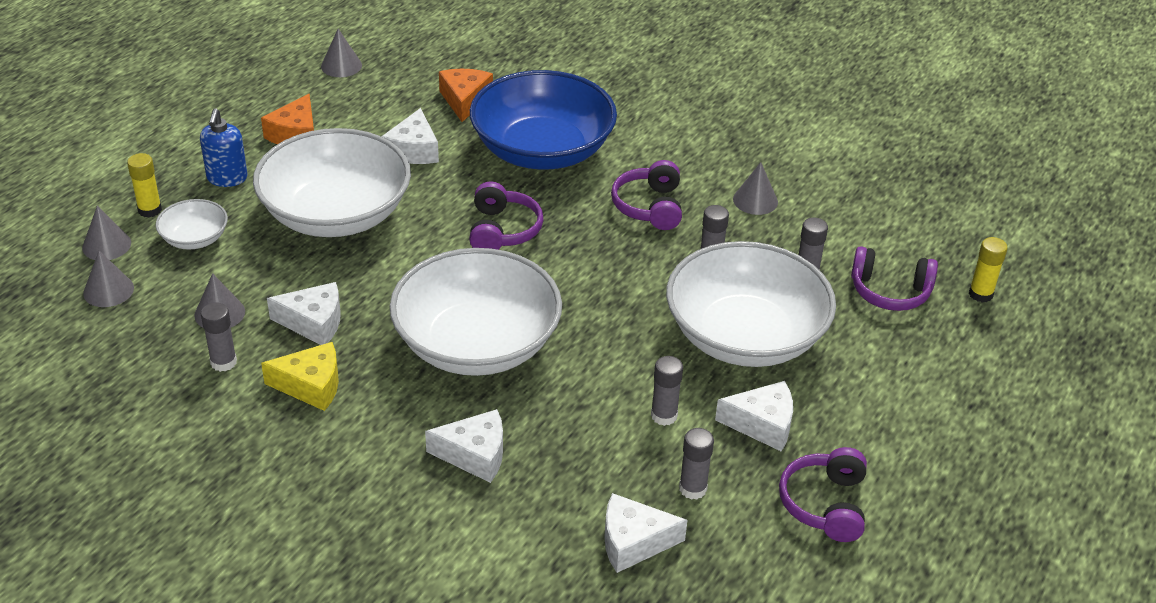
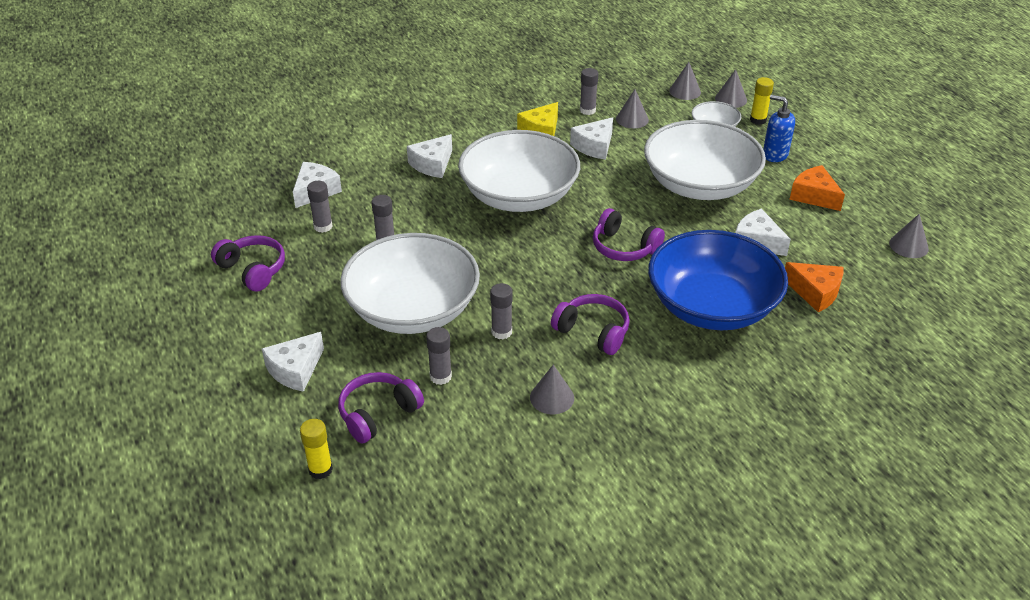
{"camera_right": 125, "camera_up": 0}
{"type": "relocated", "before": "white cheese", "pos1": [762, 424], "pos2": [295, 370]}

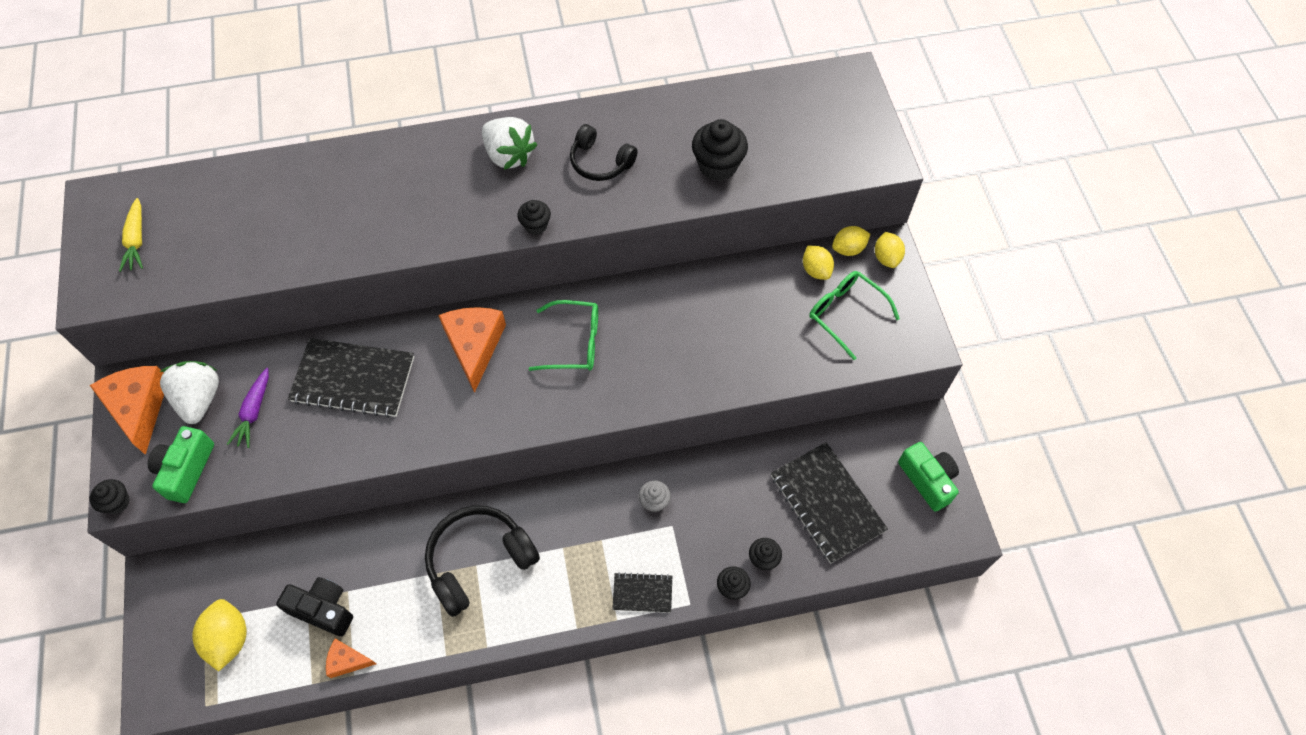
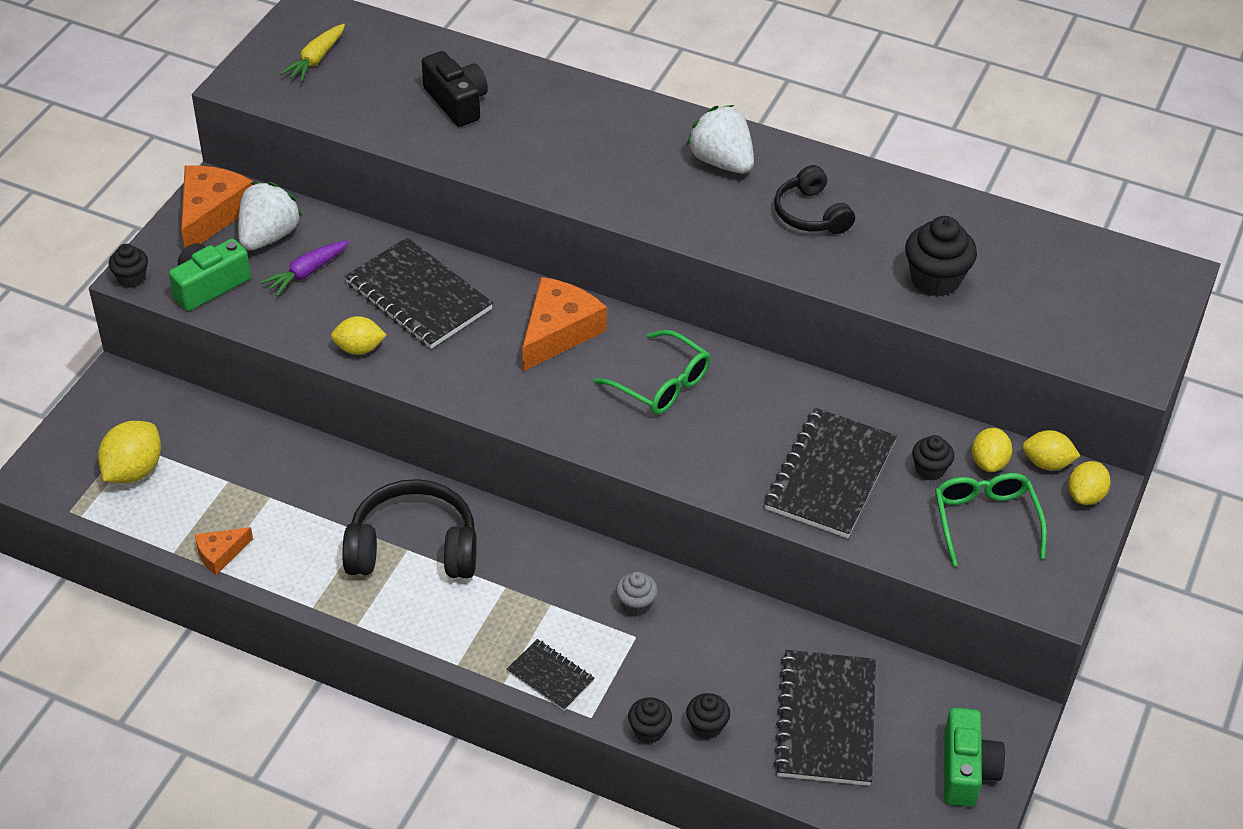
{"camera_right": 35, "camera_up": -15}
{"type": "relocated", "before": "black camera", "pos1": [323, 609], "pos2": [456, 102]}
{"type": "spun", "before": "orange cheese", "pos1": [347, 660], "pos2": [220, 554], "turn": -75}
{"type": "spun", "before": "white strawberry", "pos1": [509, 155], "pos2": [721, 162], "turn": 150}
{"type": "relocated", "before": "black cupcake", "pos1": [536, 225], "pos2": [930, 470]}
{"type": "appeared", "after": "yellow lemon", "pos2": [359, 348]}
{"type": "appeared", "after": "black notebook", "pos2": [830, 476]}

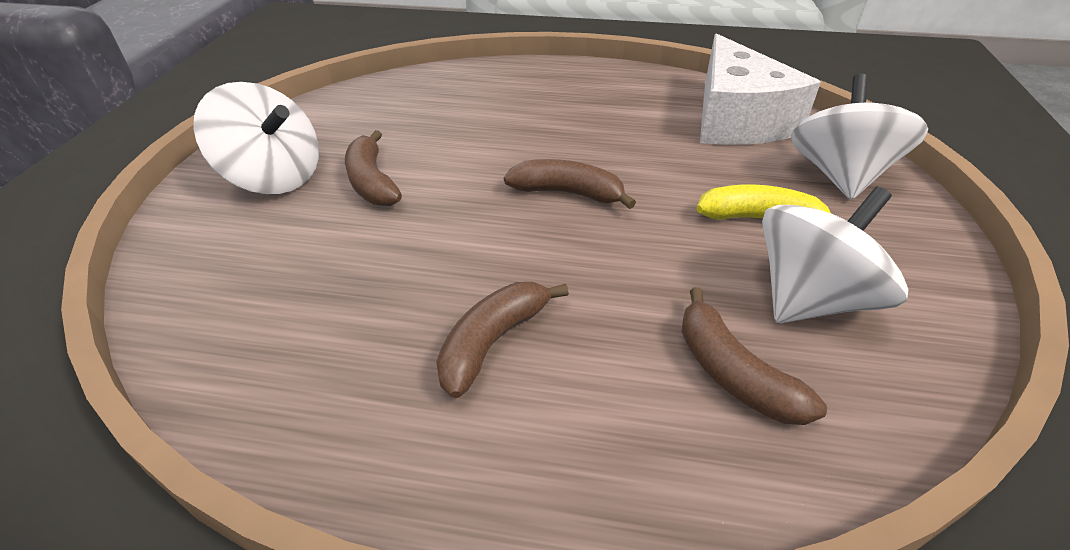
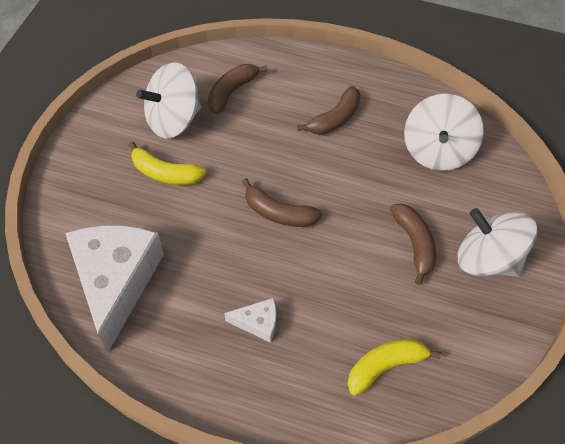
{"camera_right": -175, "camera_up": 15}
{"type": "spun", "before": "brown banana", "pos1": [732, 373], "pos2": [232, 92], "turn": -120}
{"type": "relocated", "before": "white spinning top", "pos1": [839, 175], "pos2": [436, 151]}
{"type": "appeared", "after": "white cheese", "pos2": [258, 323]}
{"type": "appeared", "after": "yellow banana", "pos2": [385, 366]}

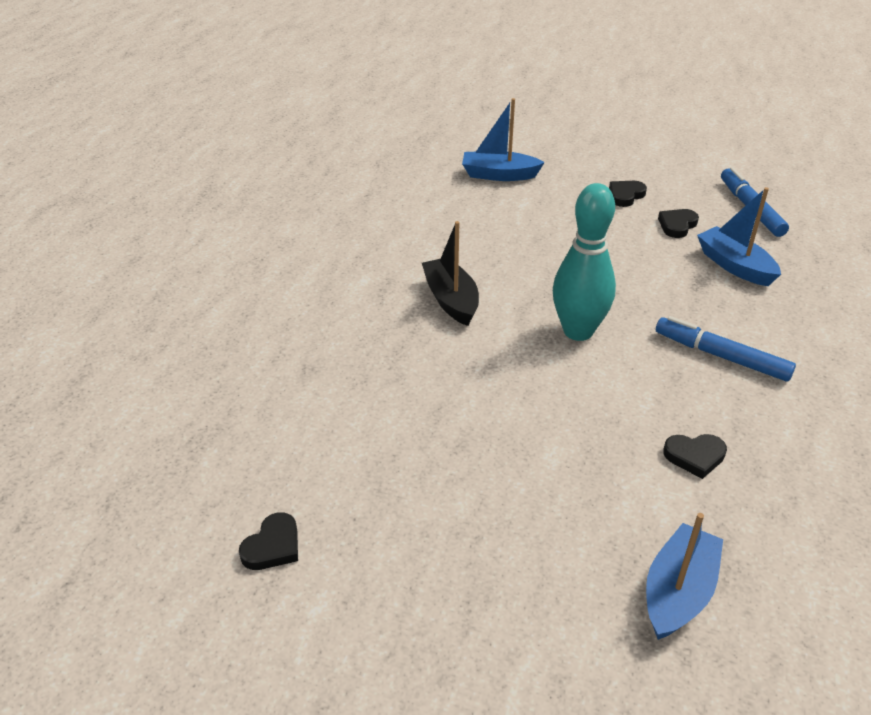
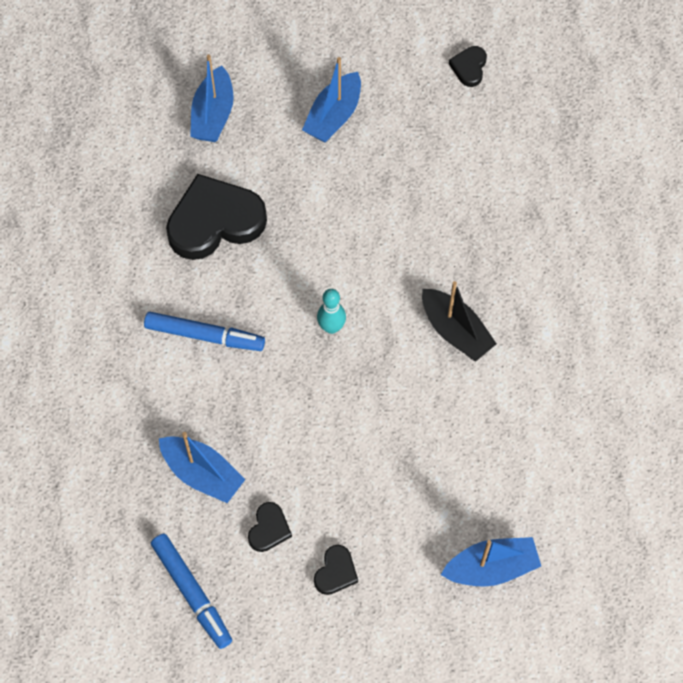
{"camera_right": 160, "camera_up": 25}
{"type": "size", "before": "turquoise bowling pin", "pos1": [578, 331], "pos2": [331, 327], "scale": 0.53}
{"type": "size", "before": "black heart", "pos1": [694, 456], "pos2": [215, 221], "scale": 2.19}
{"type": "appeared", "after": "blue boat", "pos2": [333, 116]}

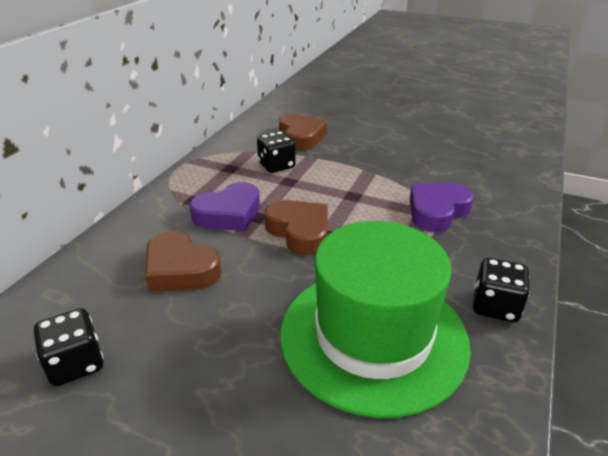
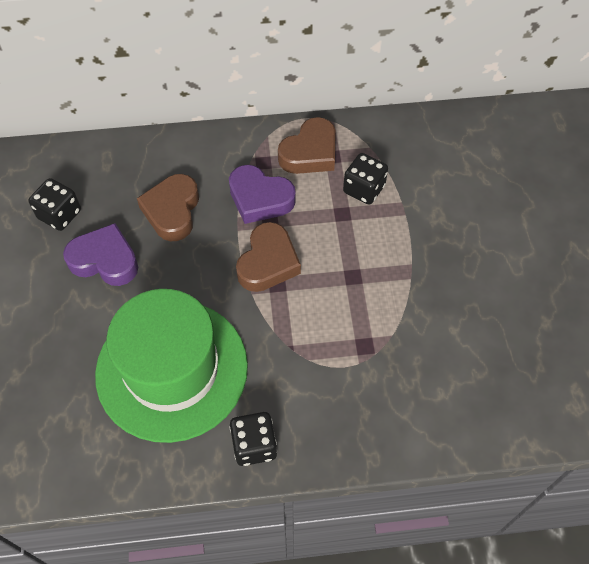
{"camera_right": 60, "camera_up": 25}
{"type": "relocated", "before": "brown heart", "pos1": [301, 137], "pos2": [310, 152]}
{"type": "relocated", "before": "purple heart", "pos1": [437, 212], "pos2": [105, 260]}

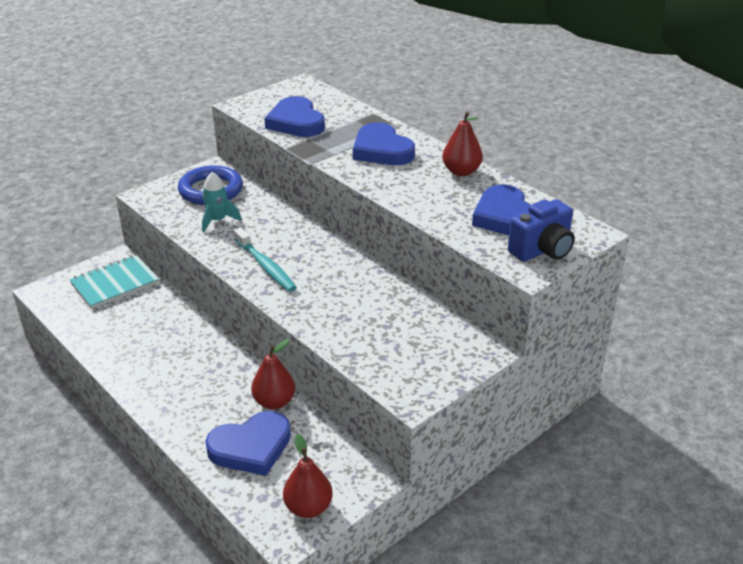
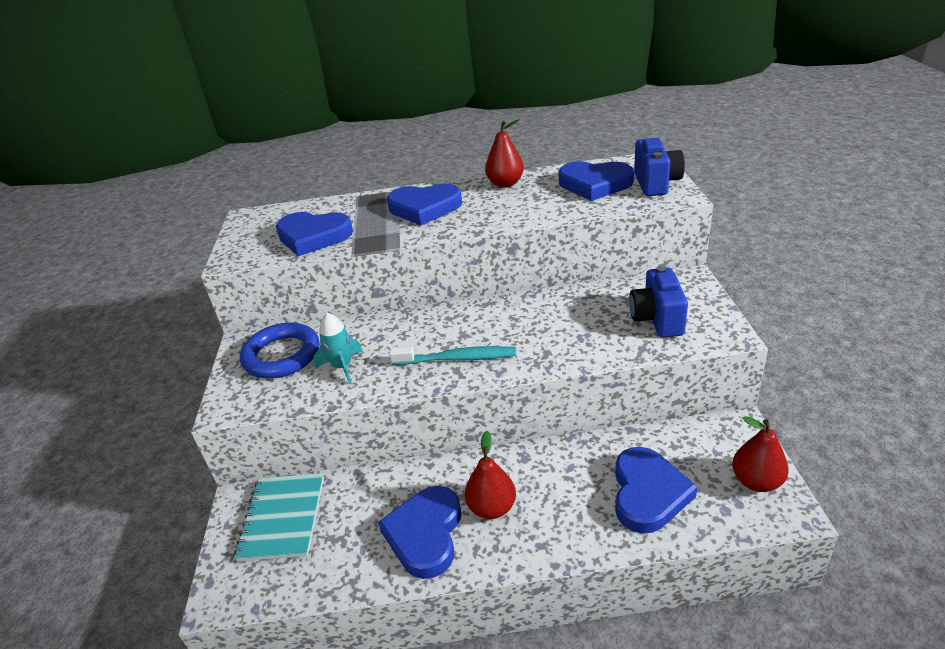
{"camera_right": -50, "camera_up": 0}
{"type": "relocated", "before": "red pear", "pos1": [274, 402], "pos2": [492, 508]}
{"type": "appeared", "after": "blue heart", "pos2": [425, 534]}
{"type": "appeared", "after": "blue camera", "pos2": [657, 319]}

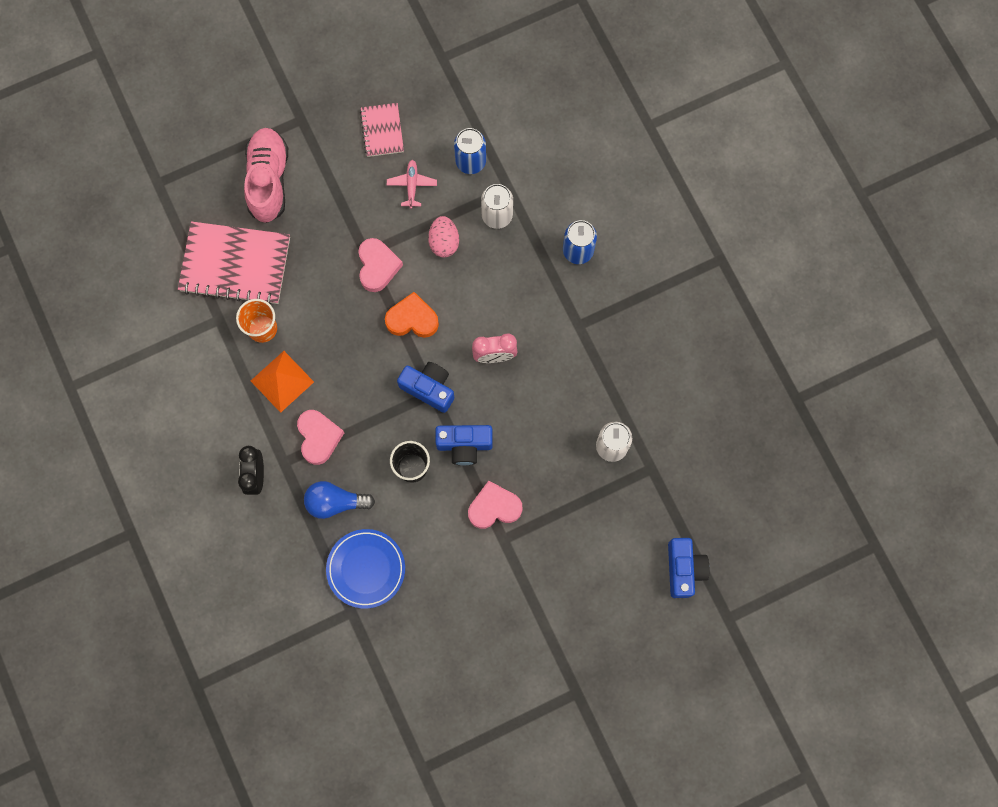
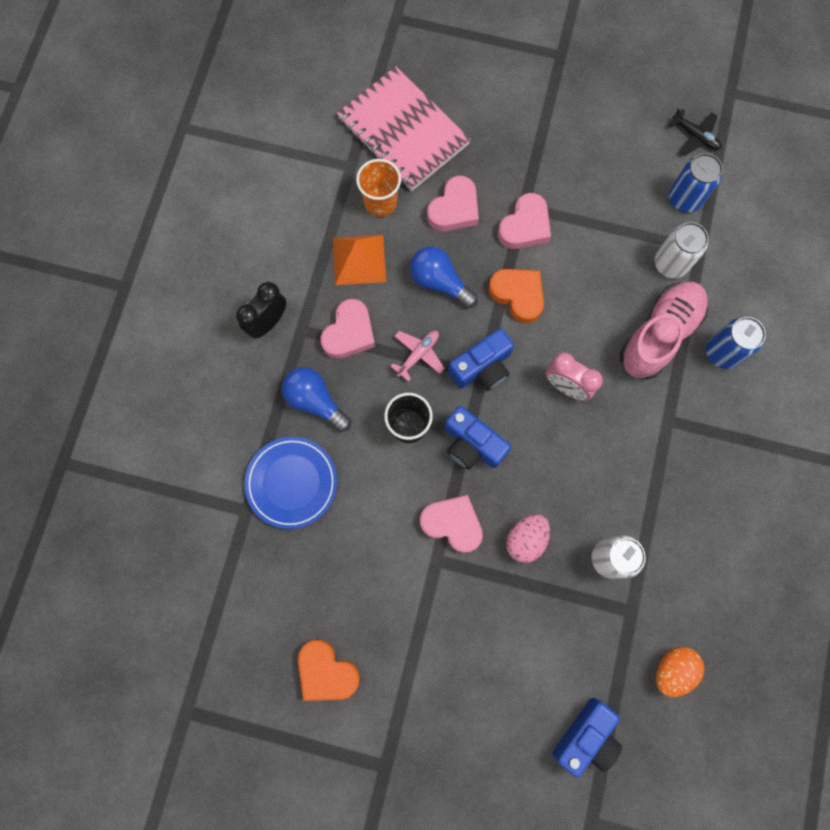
{"camera_right": 40, "camera_up": 0}
{"type": "relocated", "before": "pink shoe", "pos1": [268, 180], "pos2": [659, 335]}
{"type": "missing", "before": "pink notebook", "pos1": [382, 131]}
{"type": "relocated", "before": "pink plane", "pos1": [412, 185], "pos2": [418, 355]}
{"type": "spun", "before": "blue camera", "pos1": [429, 388], "pos2": [482, 368], "turn": 75}
{"type": "relocated", "before": "pink egg", "pos1": [444, 242], "pos2": [525, 539]}
{"type": "appeared", "after": "orange heart", "pos2": [326, 672]}
{"type": "appeared", "after": "blue light bulb", "pos2": [439, 282]}
{"type": "appeared", "after": "pink heart", "pos2": [454, 209]}
{"type": "appeared", "after": "orange egg", "pos2": [672, 669]}
{"type": "appeared", "after": "black plane", "pos2": [695, 136]}

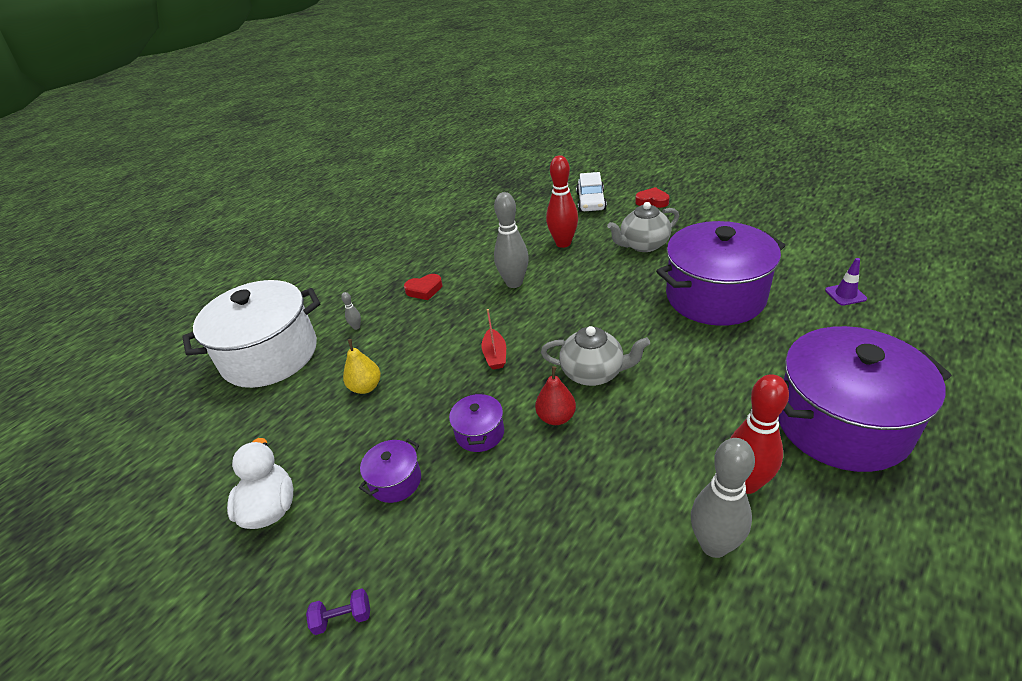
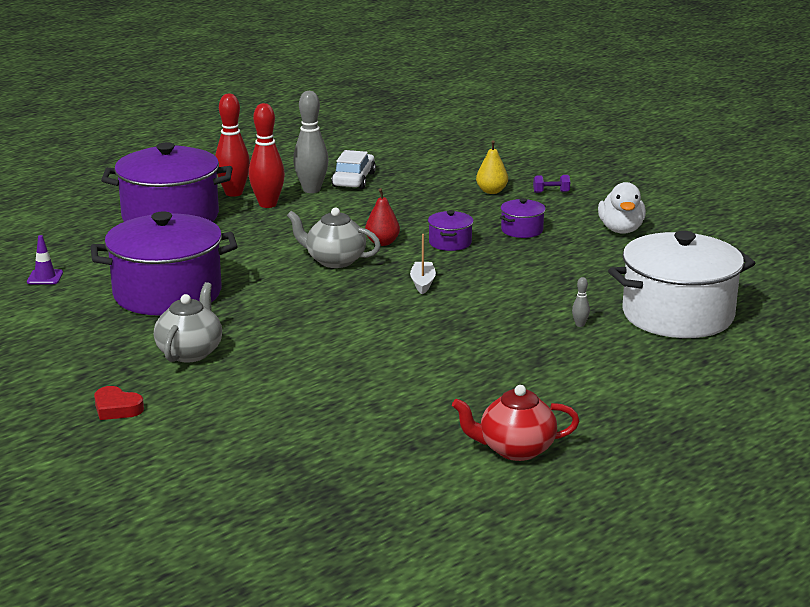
{"camera_right": -175, "camera_up": -15}
{"type": "relocated", "before": "yellow pear", "pos1": [366, 387], "pos2": [491, 191]}
{"type": "missing", "before": "red heart", "pos1": [424, 290]}
{"type": "colour", "before": "red boat", "after": "white boat", "pos1": [495, 355], "pos2": [422, 283]}
{"type": "missing", "before": "grey bowling pin", "pos1": [514, 283]}
{"type": "relocated", "before": "red bowling pin", "pos1": [563, 243], "pos2": [233, 193]}
{"type": "relocated", "before": "white car", "pos1": [591, 201], "pos2": [354, 180]}
{"type": "spun", "before": "grey teapot", "pos1": [643, 245], "pos2": [190, 352], "turn": -60}
{"type": "appeared", "after": "red teapot", "pos2": [515, 450]}

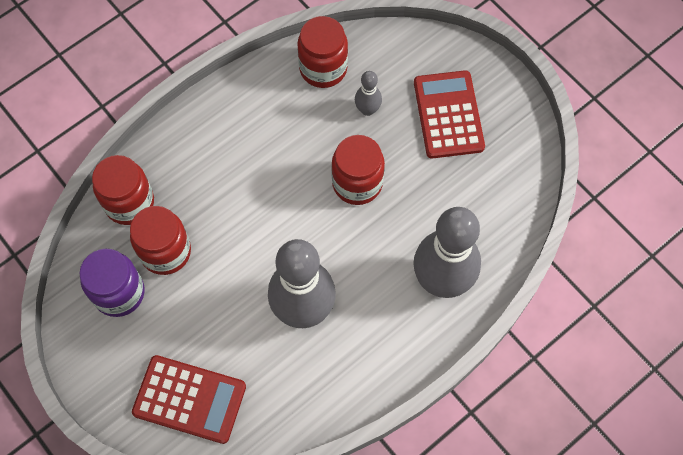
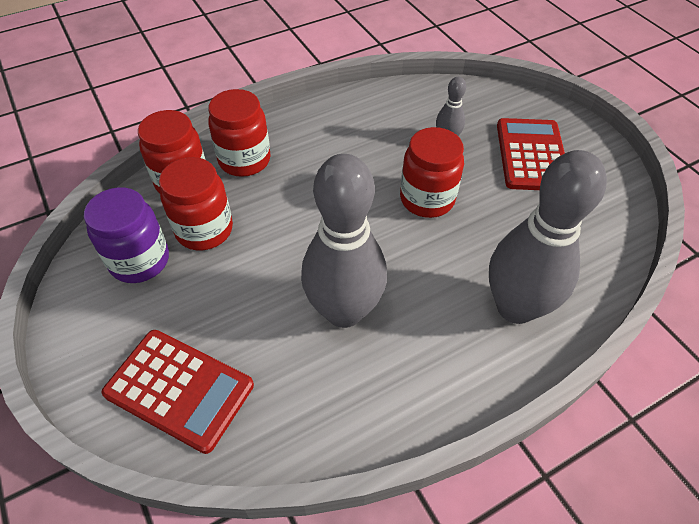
{"camera_right": 10, "camera_up": -15}
{"type": "relocated", "before": "red jar", "pos1": [323, 68], "pos2": [244, 160]}

